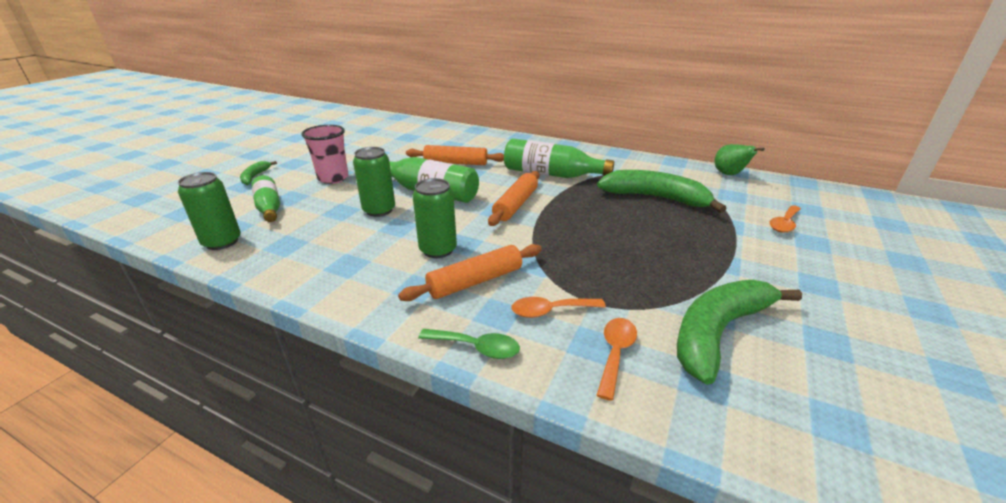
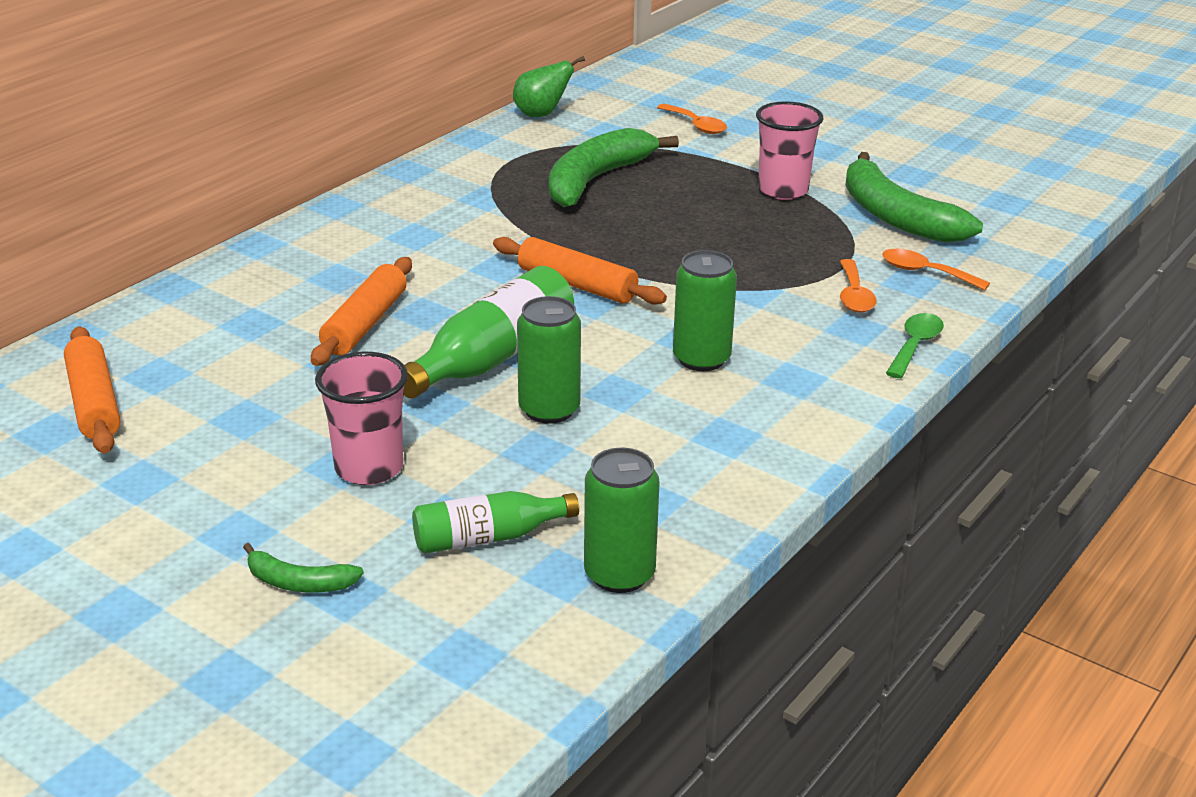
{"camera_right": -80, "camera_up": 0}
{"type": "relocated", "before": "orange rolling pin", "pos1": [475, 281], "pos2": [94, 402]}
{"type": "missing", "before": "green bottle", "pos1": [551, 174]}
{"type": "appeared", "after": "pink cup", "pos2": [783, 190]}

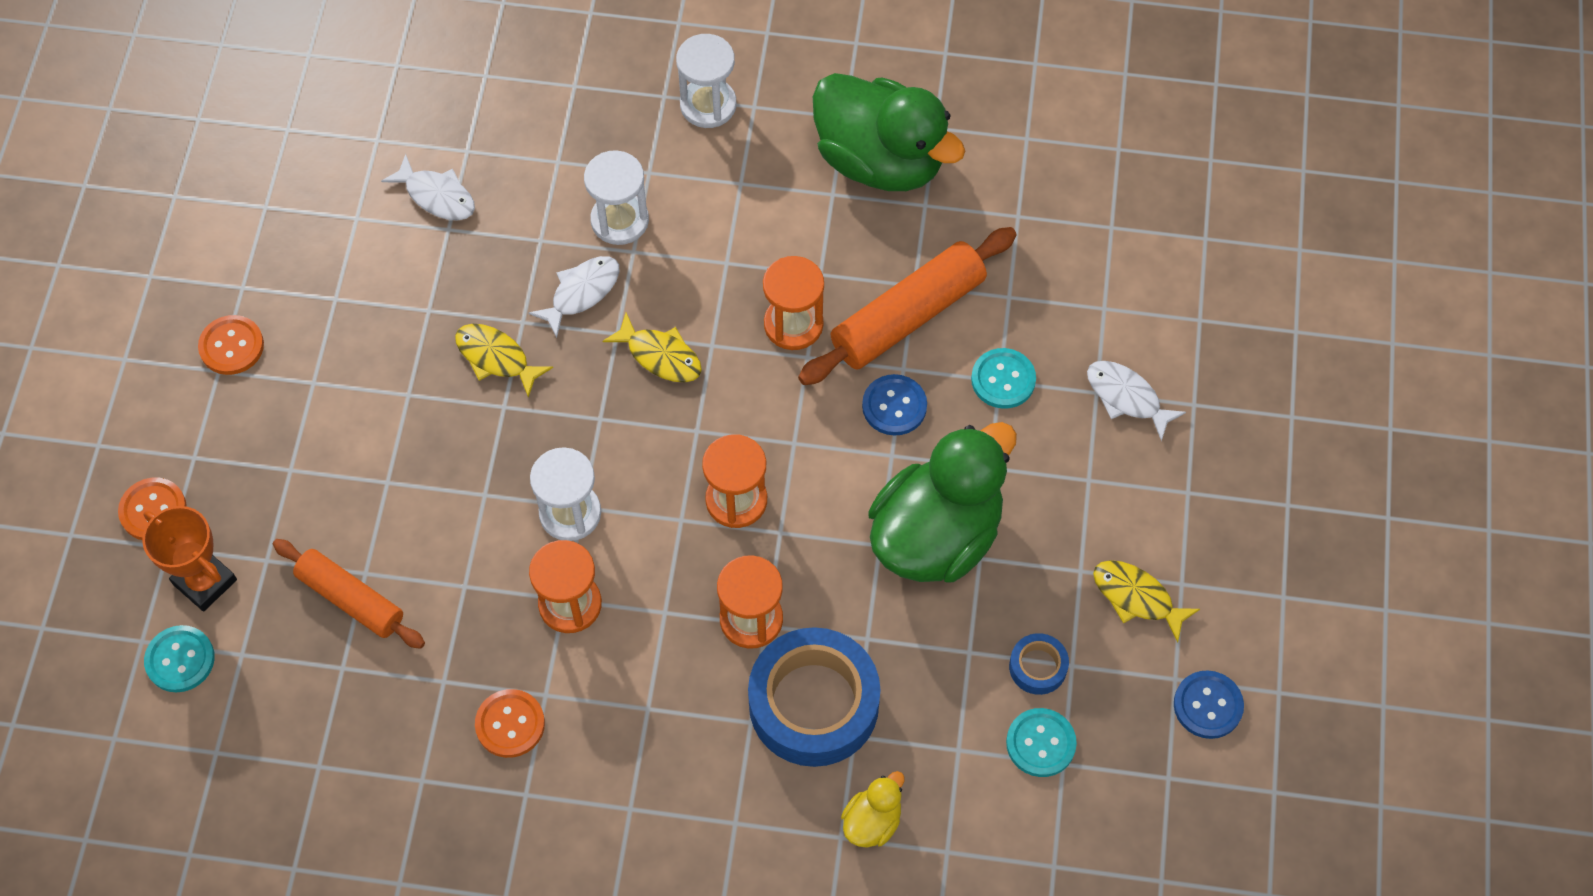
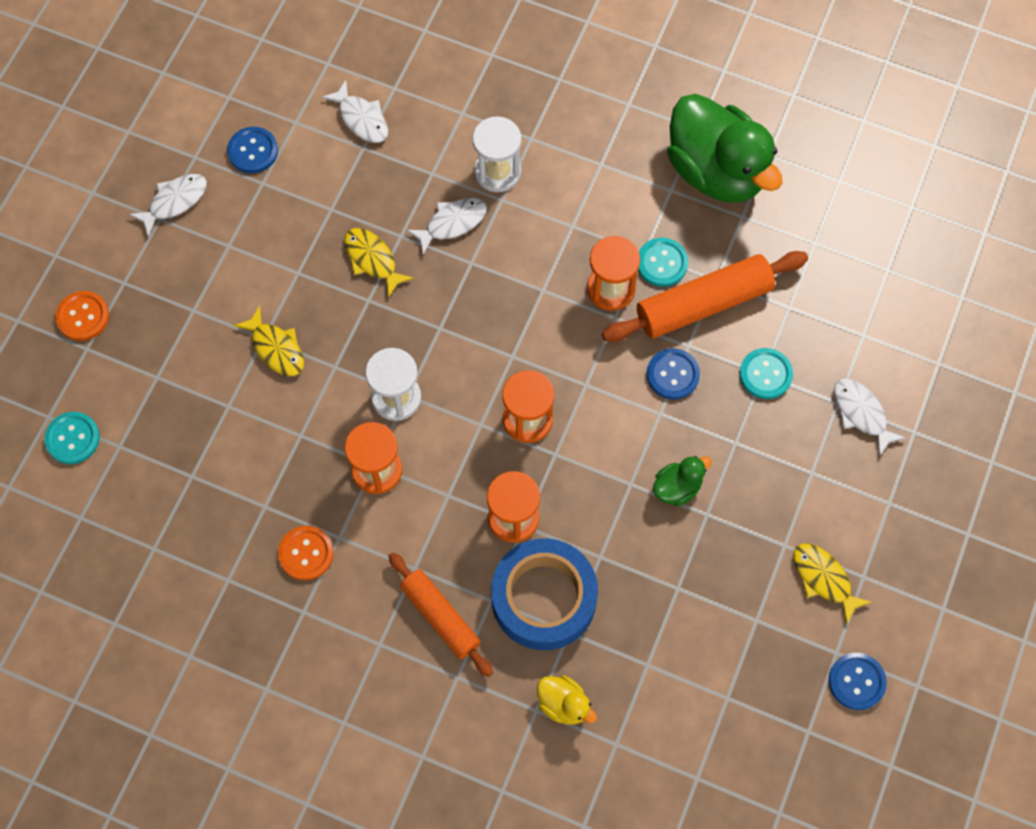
{"camera_right": 15, "camera_up": 5}
{"type": "missing", "before": "orange trophy", "pos1": [205, 582]}
{"type": "exchanged", "before": "orange button", "after": "white fish", "pos1": [231, 346], "pos2": [174, 202]}
{"type": "relocated", "before": "orange rolling pin", "pos1": [350, 599], "pos2": [440, 617]}
{"type": "relocated", "before": "yellow fish", "pos1": [660, 356], "pos2": [276, 348]}
{"type": "missing", "before": "white hourglass", "pos1": [708, 105]}
{"type": "spun", "before": "yellow duck", "pos1": [872, 821], "pos2": [564, 704], "turn": 75}
{"type": "size", "before": "green duck", "pos1": [936, 535], "pos2": [677, 487], "scale": 0.43}
{"type": "relocated", "before": "turquoise button", "pos1": [1040, 743], "pos2": [662, 263]}
{"type": "missing", "before": "blue tape", "pos1": [1038, 667]}
{"type": "appeared", "after": "blue button", "pos2": [253, 151]}

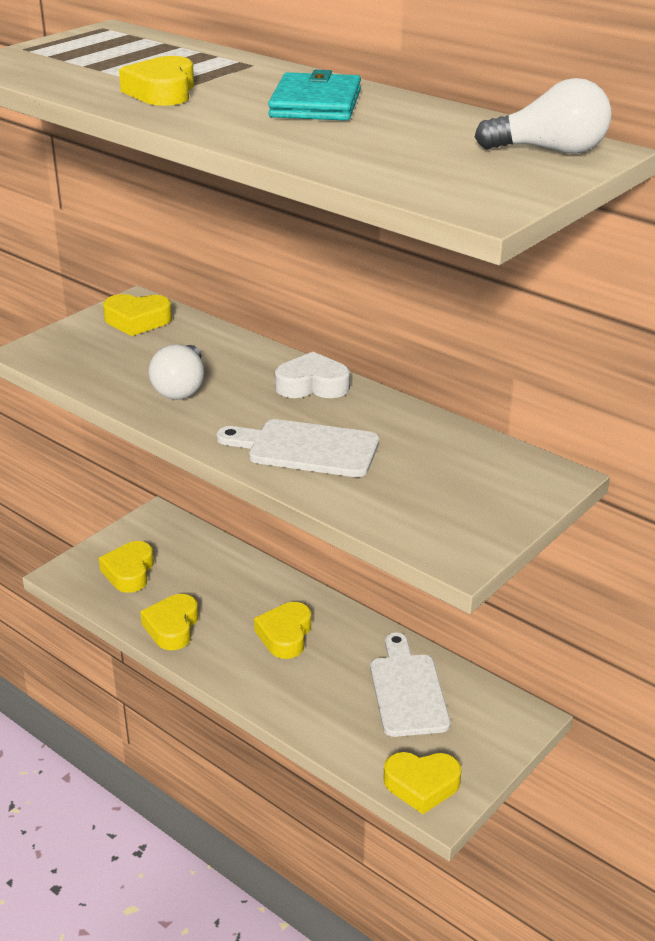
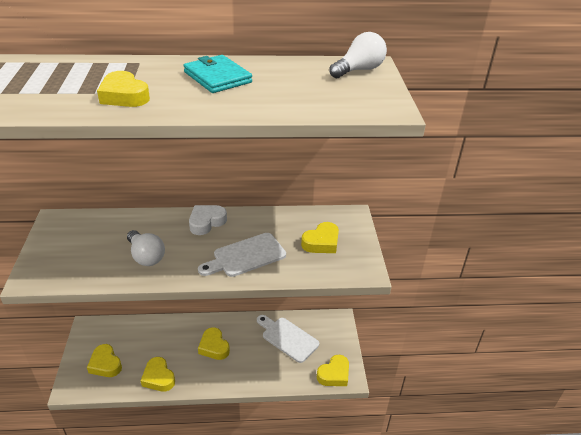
{"camera_right": -45, "camera_up": 5}
{"type": "relocated", "before": "yellow heart", "pos1": [137, 320], "pos2": [321, 242]}

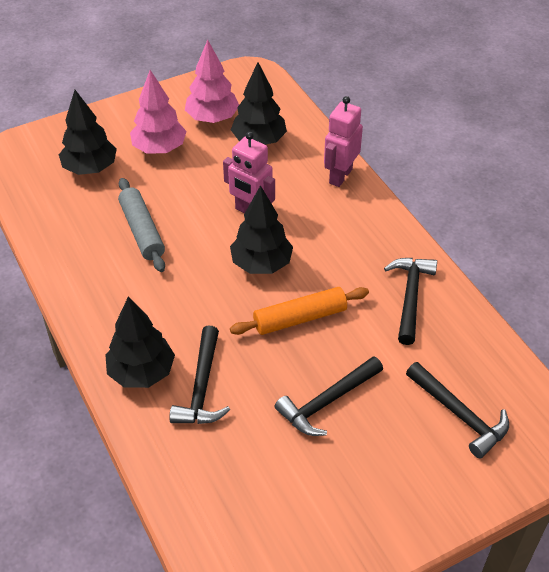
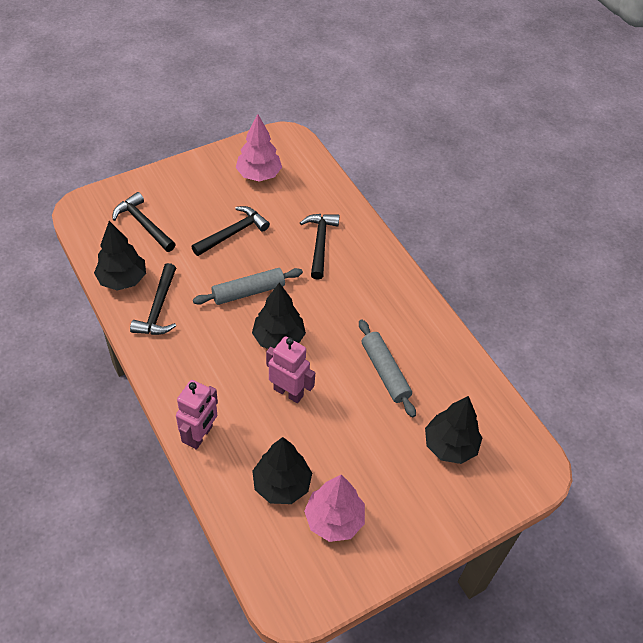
{"camera_right": 175, "camera_up": 5}
{"type": "relocated", "before": "black tree", "pos1": [141, 372], "pos2": [123, 279]}
{"type": "relocated", "before": "pink tree", "pos1": [159, 148], "pos2": [259, 175]}
{"type": "colour", "before": "orange rolling pin", "after": "grey rolling pin", "pos1": [300, 318], "pos2": [248, 291]}

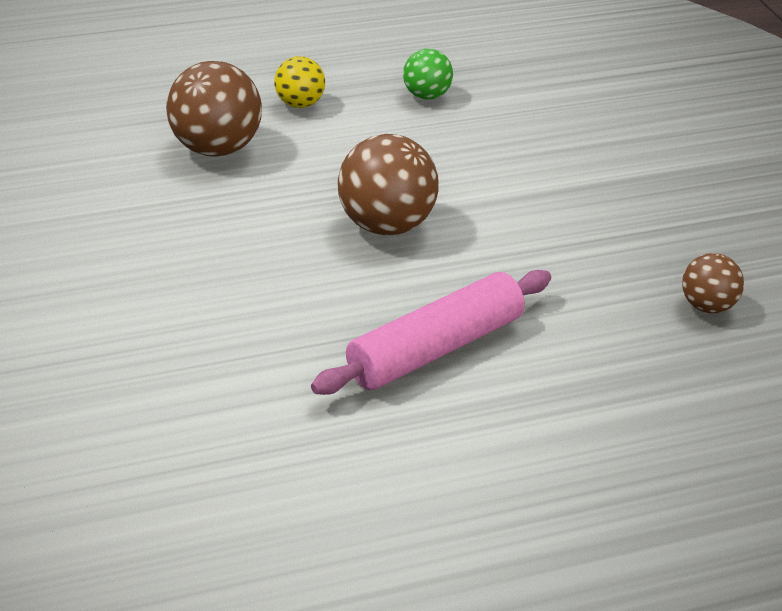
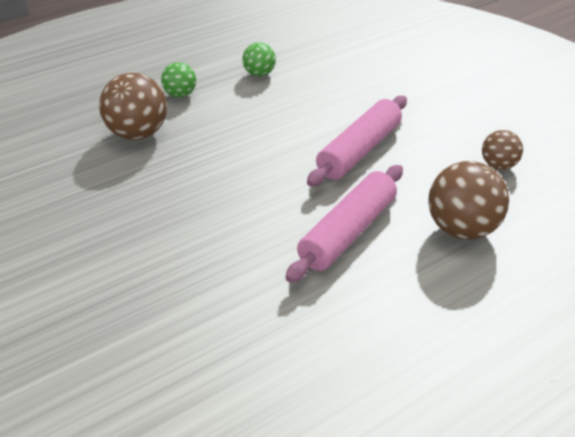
{"camera_right": -15, "camera_up": 0}
{"type": "colour", "before": "yellow ball", "after": "green ball", "pos1": [299, 104], "pos2": [180, 95]}
{"type": "relocated", "before": "brown ball", "pos1": [385, 225], "pos2": [462, 230]}
{"type": "appeared", "after": "pink rolling pin", "pos2": [359, 151]}

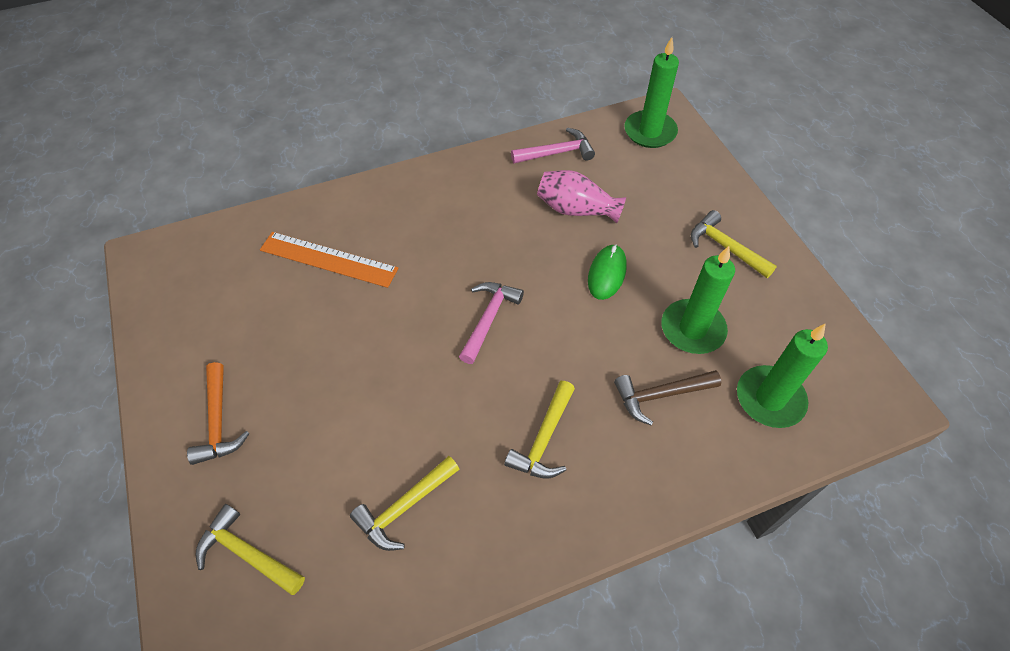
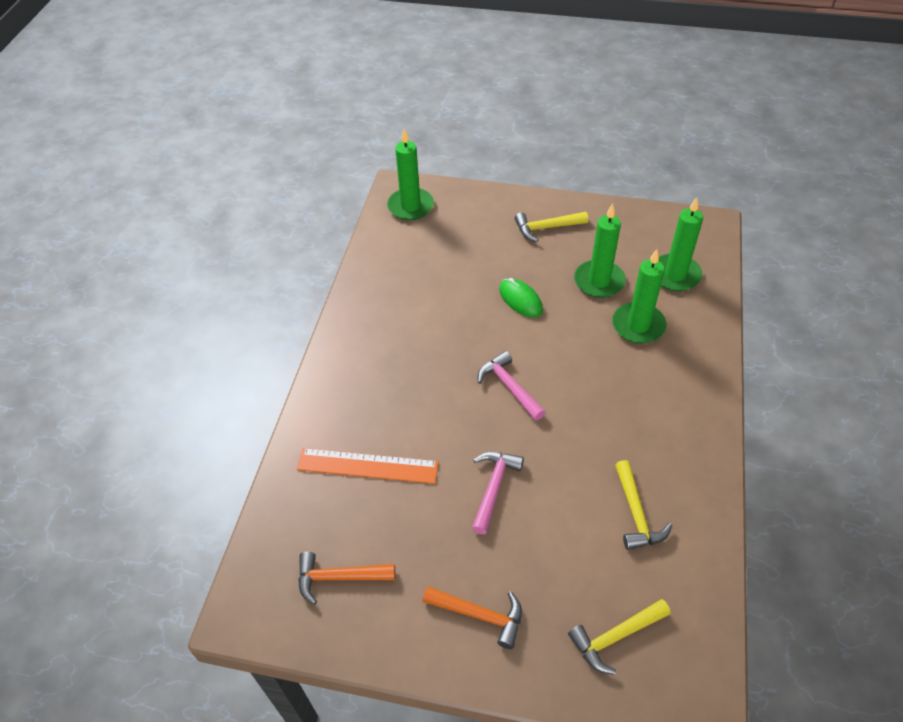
{"camera_right": -55, "camera_up": -5}
{"type": "spun", "before": "orange ruler", "pos1": [328, 259], "pos2": [367, 466], "turn": 45}
{"type": "missing", "before": "yellow hammer", "pos1": [544, 439]}
{"type": "relocated", "before": "pink hammer", "pos1": [557, 153], "pos2": [493, 487]}
{"type": "missing", "before": "pink vase", "pos1": [576, 209]}
{"type": "exchanged", "before": "brown hammer", "after": "green candle", "pos1": [660, 395], "pos2": [638, 325]}
{"type": "appeared", "after": "orange hammer", "pos2": [339, 577]}

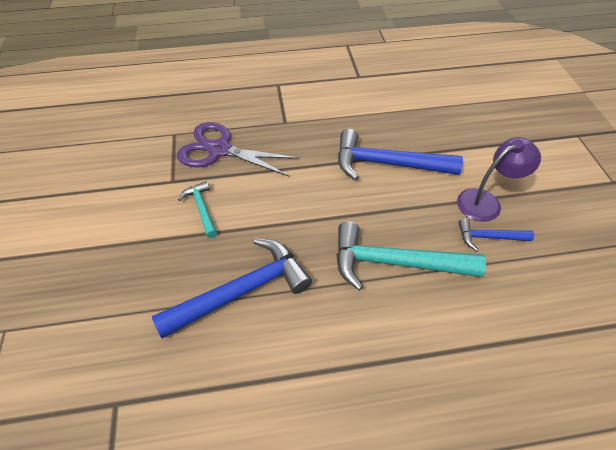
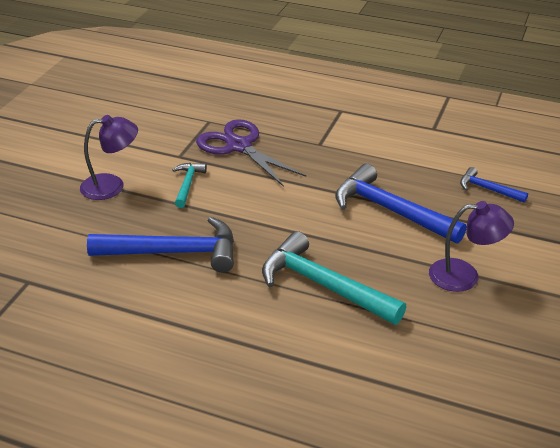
{"camera_right": 30, "camera_up": -15}
{"type": "relocated", "before": "blue hammer", "pos1": [488, 237], "pos2": [487, 189]}
{"type": "appeared", "after": "purple lamp", "pos2": [112, 186]}

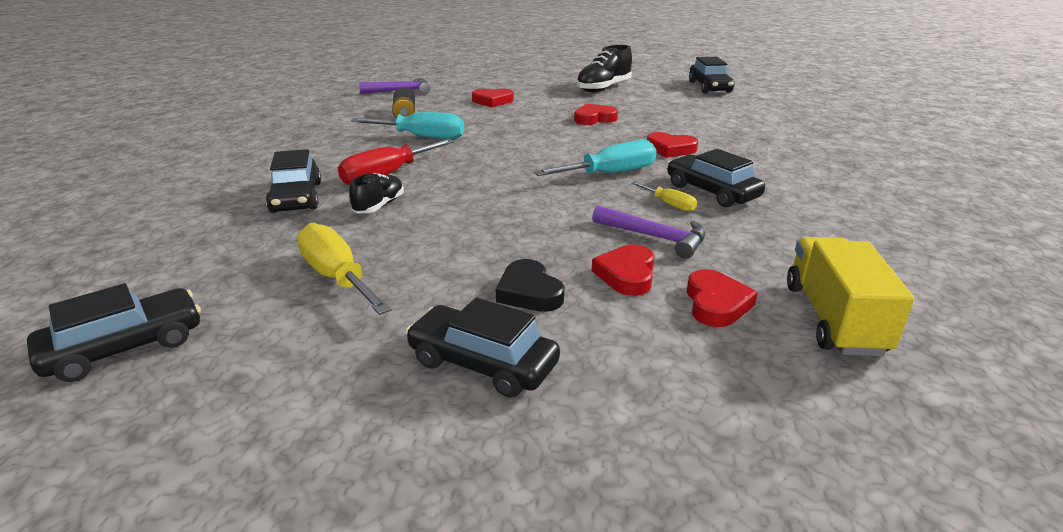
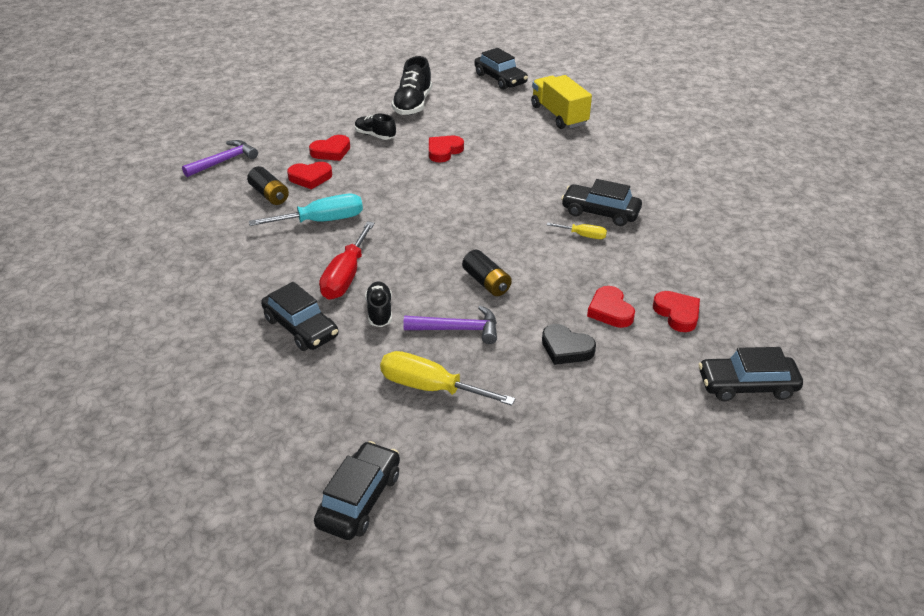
{"camera_right": -30, "camera_up": 10}
{"type": "relocated", "before": "black car", "pos1": [483, 363], "pos2": [747, 385]}
{"type": "missing", "before": "turquoise screwdriver", "pos1": [610, 174]}
{"type": "relocated", "before": "purple hammer", "pos1": [654, 237], "pos2": [457, 329]}
{"type": "relocated", "before": "red heart", "pos1": [670, 149], "pos2": [310, 178]}
{"type": "relocated", "before": "yellow truck", "pos1": [834, 319], "pos2": [559, 115]}
{"type": "appeared", "after": "black shoe", "pos2": [375, 135]}
{"type": "appeared", "after": "black battery", "pos2": [486, 282]}

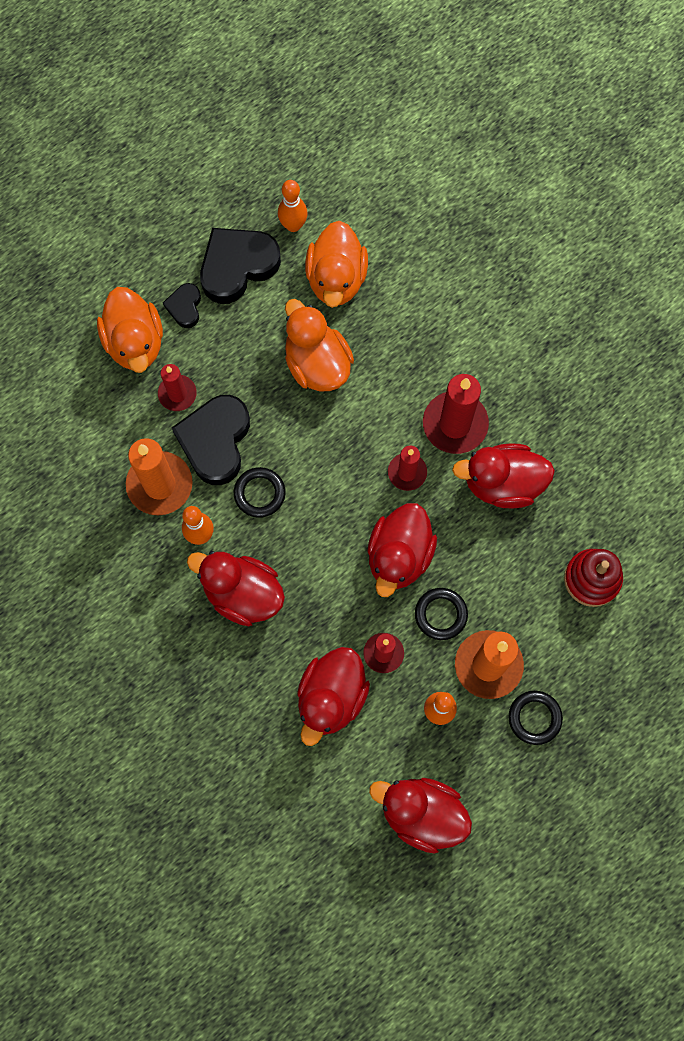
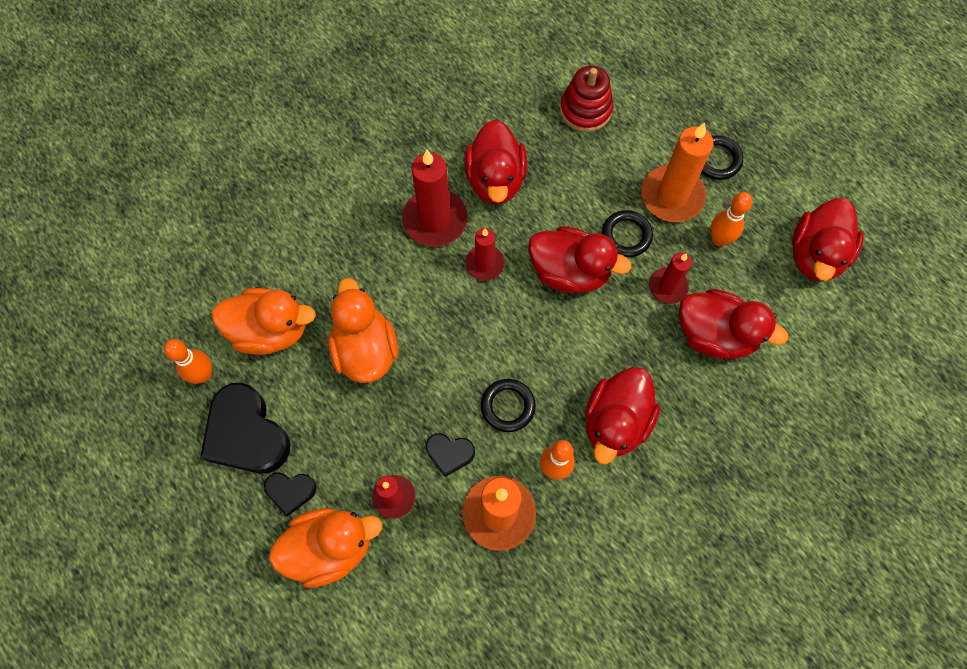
{"camera_right": -90, "camera_up": -5}
{"type": "size", "before": "black heart", "pos1": [215, 441], "pos2": [449, 454], "scale": 0.51}
{"type": "spun", "before": "orange duck", "pos1": [317, 363], "pos2": [365, 349], "turn": 105}

